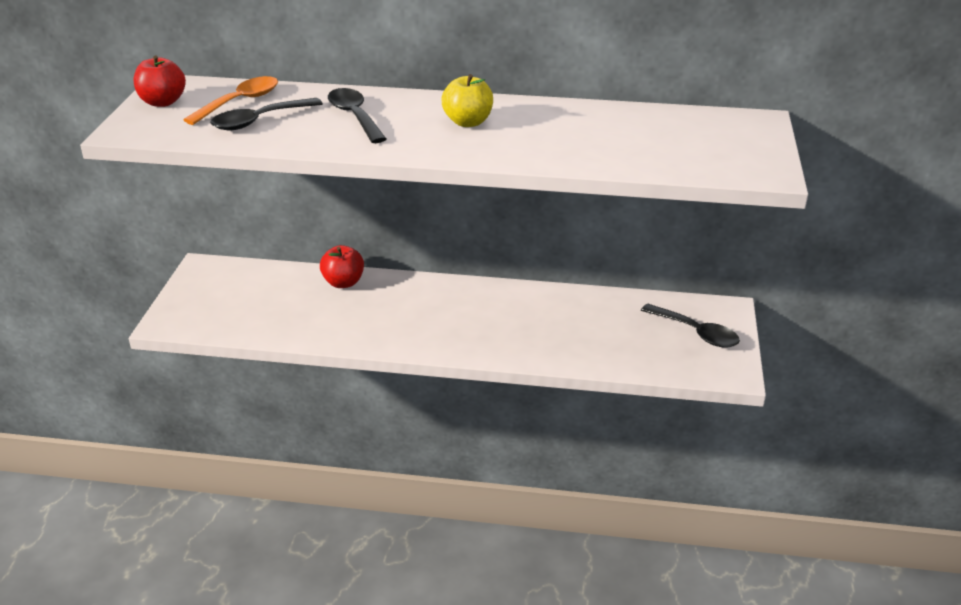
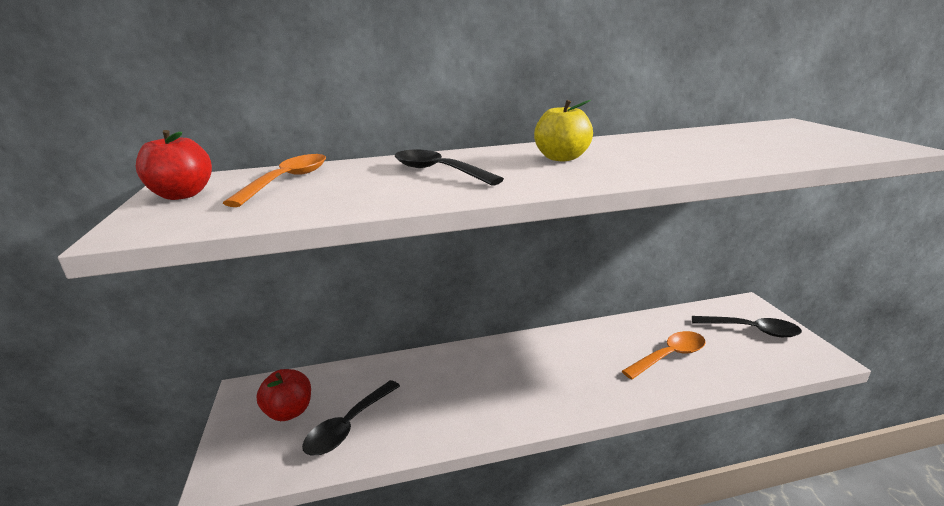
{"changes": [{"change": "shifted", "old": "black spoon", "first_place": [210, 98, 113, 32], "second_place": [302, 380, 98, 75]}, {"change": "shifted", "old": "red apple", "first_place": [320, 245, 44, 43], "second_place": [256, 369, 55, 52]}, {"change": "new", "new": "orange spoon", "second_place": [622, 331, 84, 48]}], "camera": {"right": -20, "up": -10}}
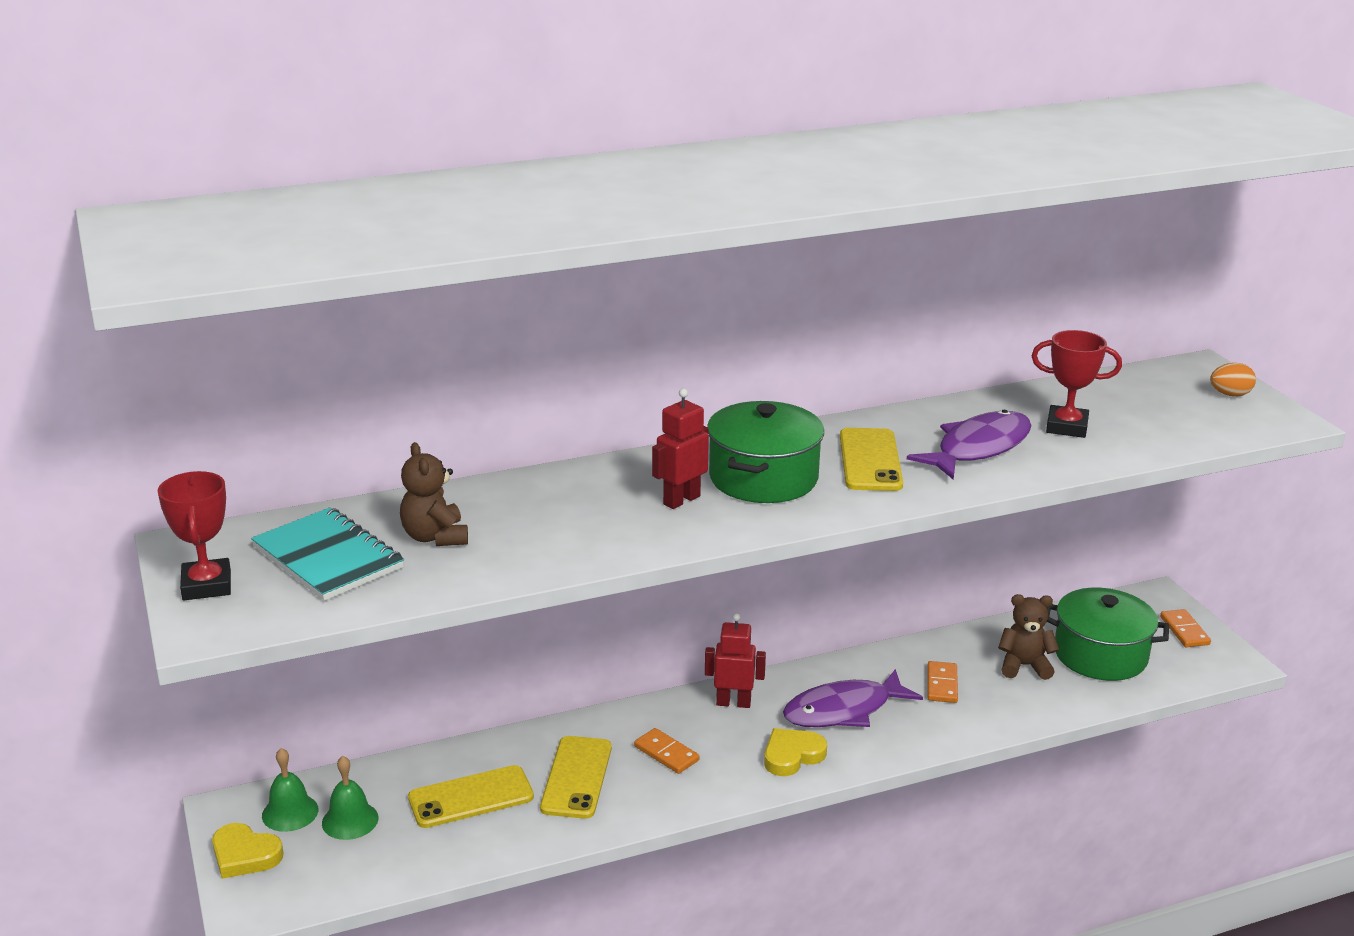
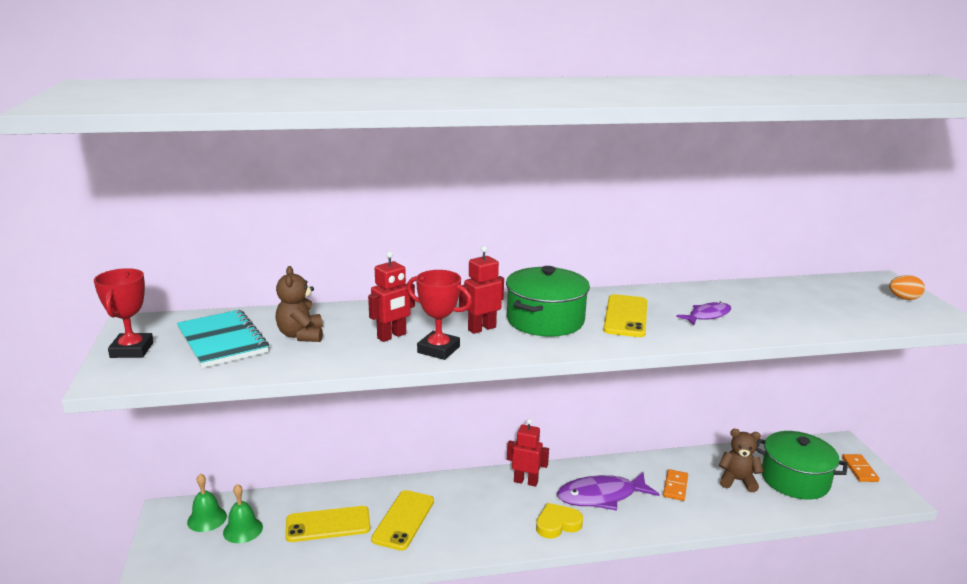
{"changes": [{"change": "gone", "old": "yellow heart", "first_place": [212, 823, 71, 56]}, {"change": "gone", "old": "orange domino", "first_place": [634, 728, 65, 46]}, {"change": "scaled", "old": "purple fish", "first_place": [907, 410, 125, 70], "second_place": [676, 302, 55, 23], "factor": 0.57}, {"change": "shifted", "old": "red trophy", "first_place": [1032, 330, 90, 108], "second_place": [407, 270, 65, 90]}, {"change": "new", "new": "red robot", "second_place": [368, 251, 47, 91]}], "camera": {"right": 10, "up": -5}}
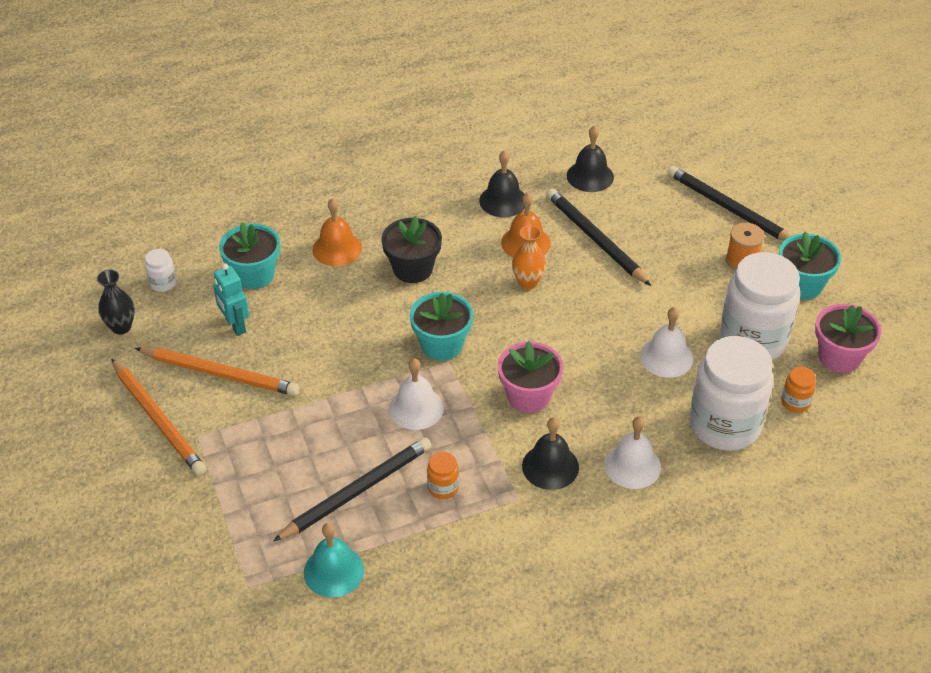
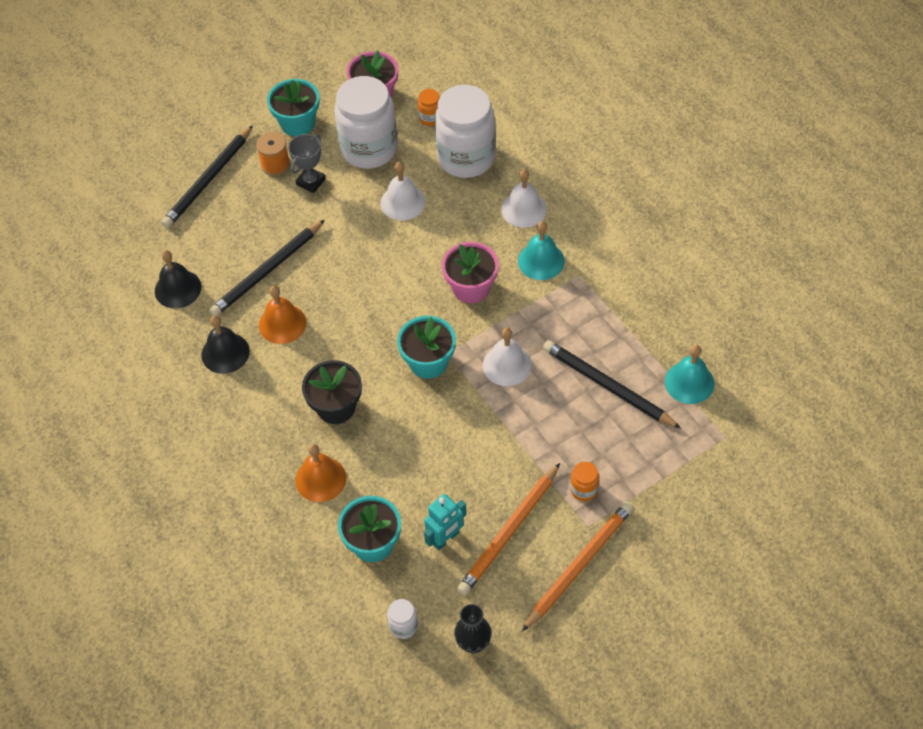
{"changes": [{"change": "rotated", "old": "orange pencil", "first_place": [135, 347, 164, 49], "second_place": [457, 463, 103, 132], "degrees": -150}, {"change": "shifted", "old": "orange jar", "first_place": [427, 452, 32, 47], "second_place": [570, 462, 29, 39]}, {"change": "gone", "old": "orange vase", "first_place": [512, 225, 34, 65]}, {"change": "repainted", "old": "black bell", "new": "turquoise bell", "first_place": [522, 417, 57, 73], "second_place": [518, 221, 47, 59]}, {"change": "new", "new": "grey trophy", "second_place": [288, 134, 38, 59]}], "camera": {"right": -100, "up": 10}}
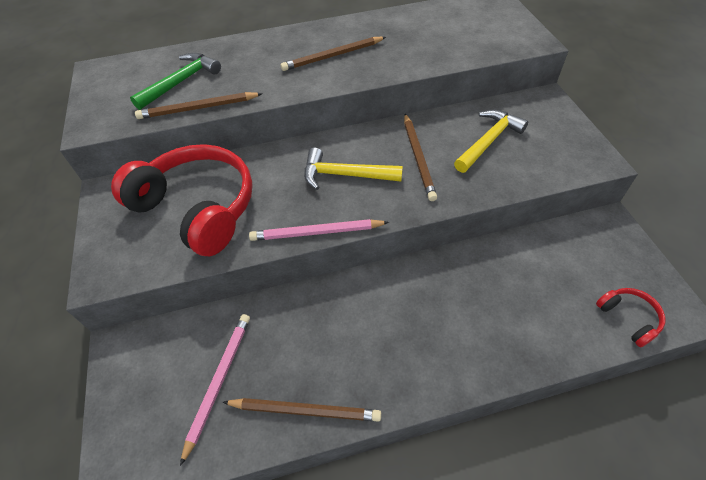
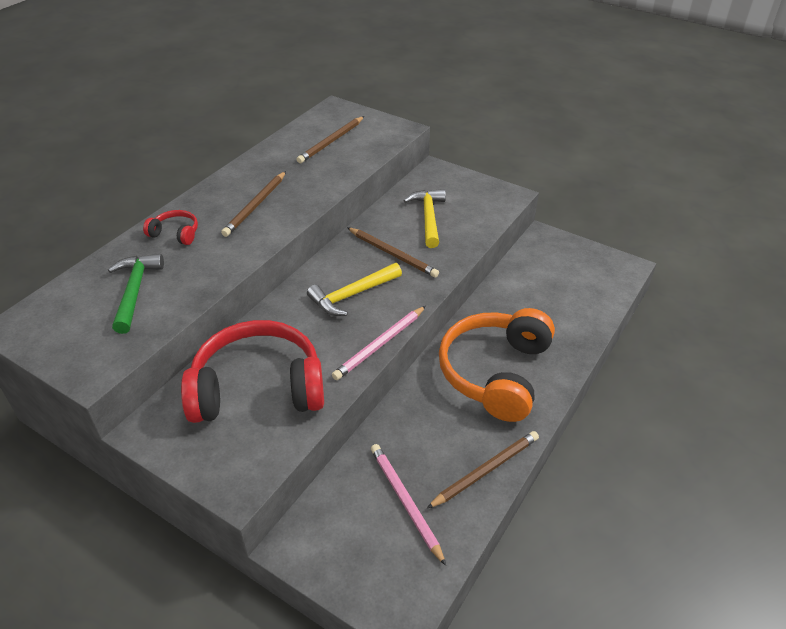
{"changes": [{"change": "shifted", "old": "brown pencil", "first_place": [135, 92, 128, 27], "second_place": [296, 116, 68, 47]}, {"change": "shifted", "old": "red headphones", "first_place": [596, 288, 70, 59], "second_place": [143, 210, 55, 35]}, {"change": "new", "new": "orange headphones", "second_place": [439, 308, 116, 114]}], "camera": {"right": -45, "up": -10}}
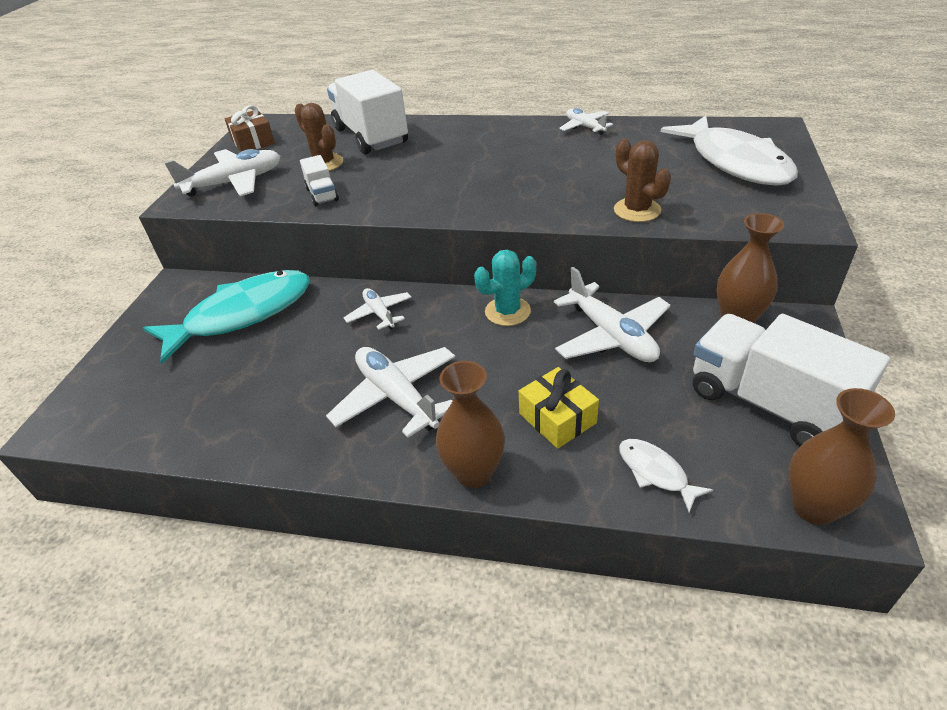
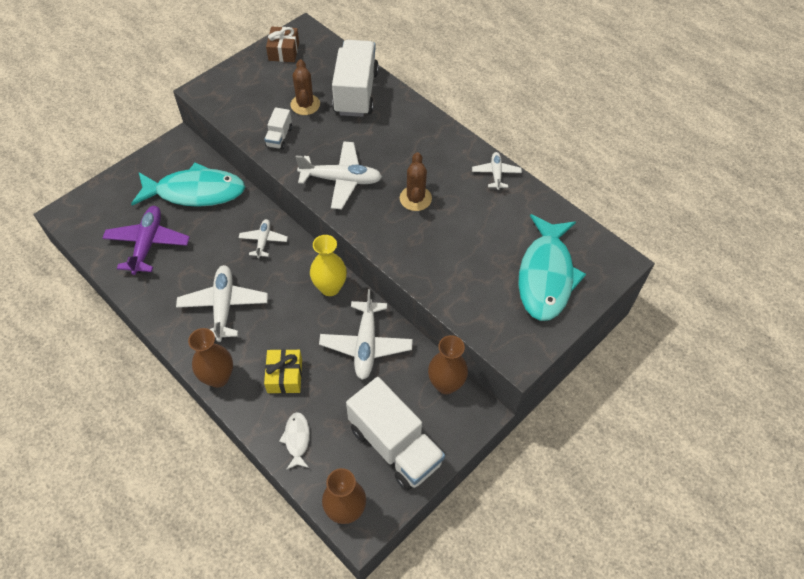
{"changes": [{"change": "shifted", "old": "white plane", "first_place": [164, 149, 116, 47], "second_place": [296, 141, 86, 68]}, {"change": "swapped", "old": "turquoise cactus", "new": "yellow vase", "first_place": [474, 250, 62, 76], "second_place": [310, 235, 37, 61]}, {"change": "shifted", "old": "brown cactus", "first_place": [614, 139, 57, 83], "second_place": [400, 152, 32, 59]}, {"change": "repainted", "old": "white fish", "new": "turquoise fish", "first_place": [661, 116, 137, 70], "second_place": [518, 214, 68, 107]}, {"change": "rotated", "old": "white truck", "first_place": [693, 314, 197, 132], "second_place": [346, 377, 99, 114], "degrees": 150}, {"change": "new", "new": "purple plane", "second_place": [103, 206, 87, 69]}], "camera": {"right": 30, "up": 15}}
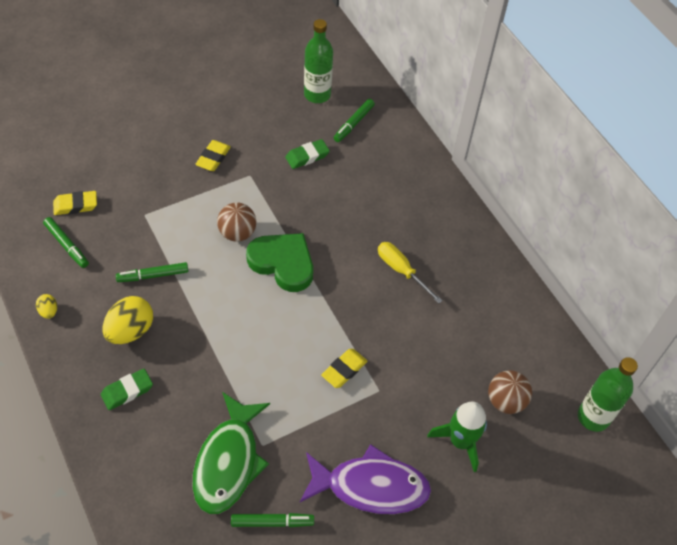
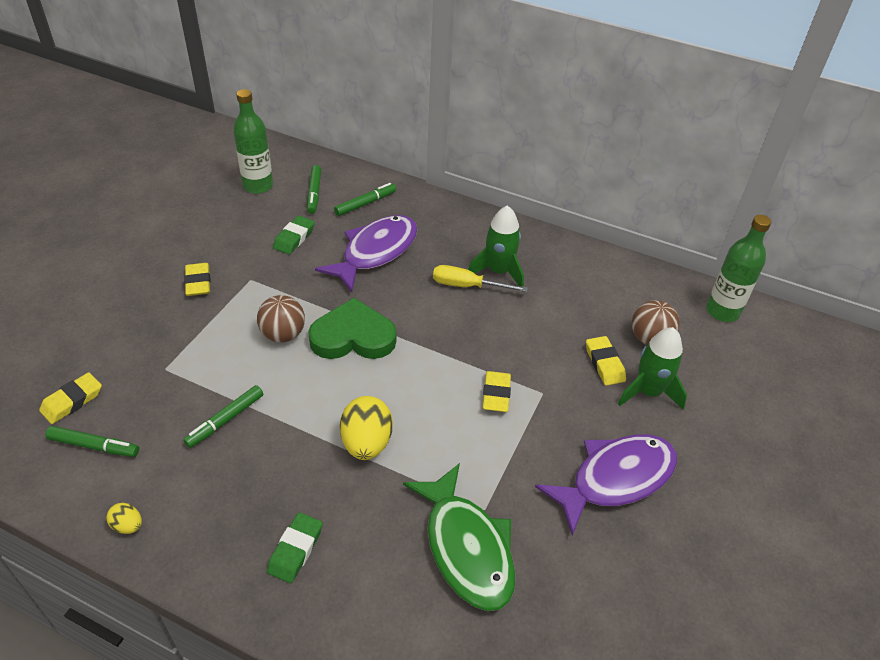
{"changes": [{"change": "shifted", "old": "yellow egg", "first_place": [102, 296, 51, 48], "second_place": [340, 396, 53, 64]}, {"change": "shifted", "old": "green marker", "first_place": [231, 513, 83, 14], "second_place": [334, 183, 62, 33]}, {"change": "new", "new": "purple fish", "second_place": [315, 215, 102, 77]}, {"change": "new", "new": "green rocket", "second_place": [468, 205, 56, 82]}, {"change": "new", "new": "yellow eraser", "second_place": [586, 336, 40, 50]}], "camera": {"right": -35, "up": -10}}
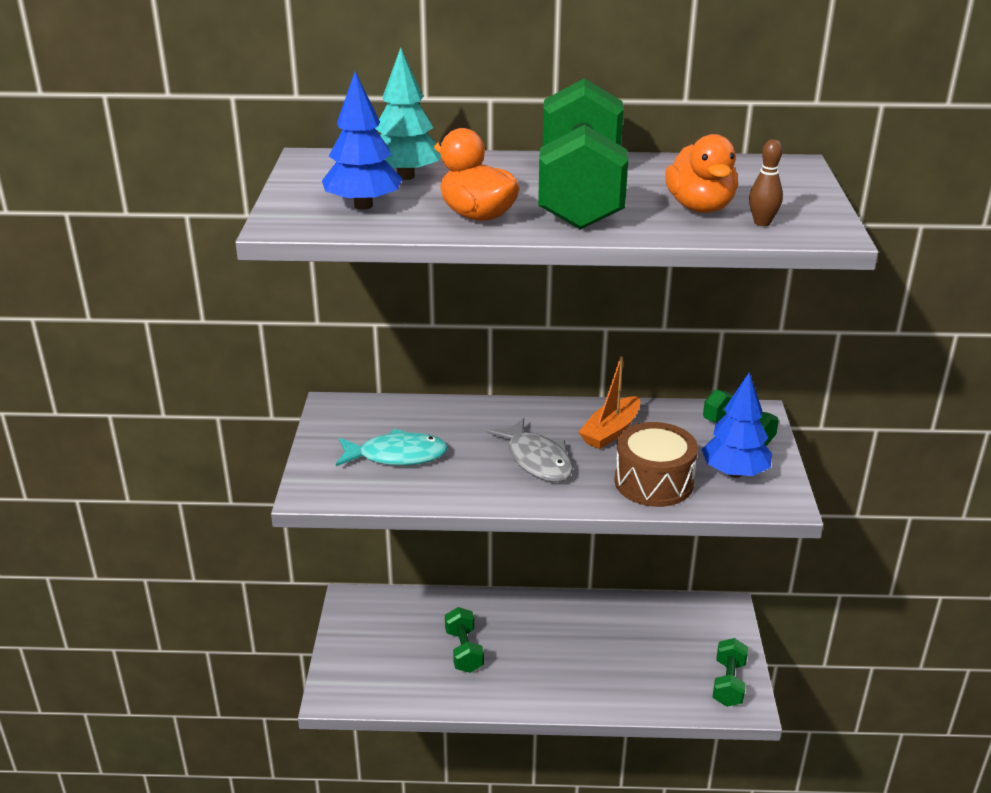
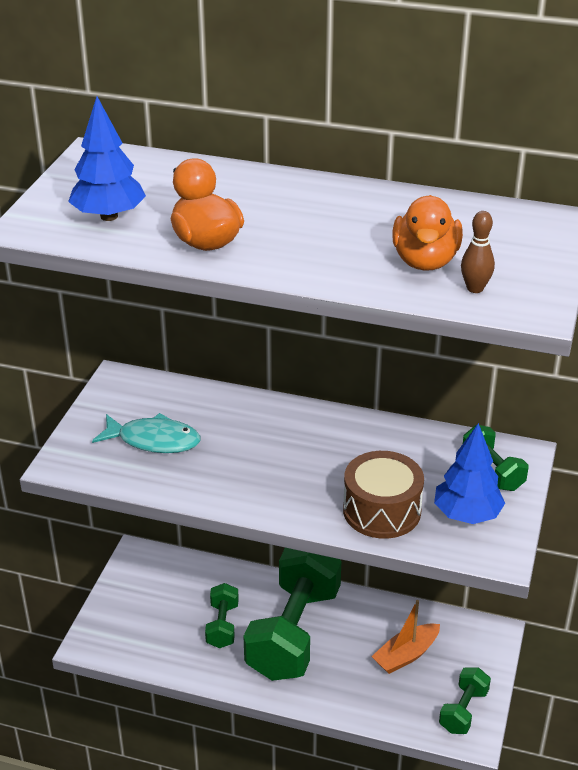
{"changes": [{"change": "gone", "old": "turquoise tree", "first_place": [375, 47, 66, 133]}, {"change": "gone", "old": "grey fish", "first_place": [487, 418, 86, 64]}, {"change": "shifted", "old": "green dumbbell", "first_place": [538, 78, 90, 152], "second_place": [243, 548, 98, 133]}, {"change": "shifted", "old": "orange boat", "first_place": [579, 356, 61, 93], "second_place": [371, 600, 69, 74]}], "camera": {"right": 15, "up": 5}}
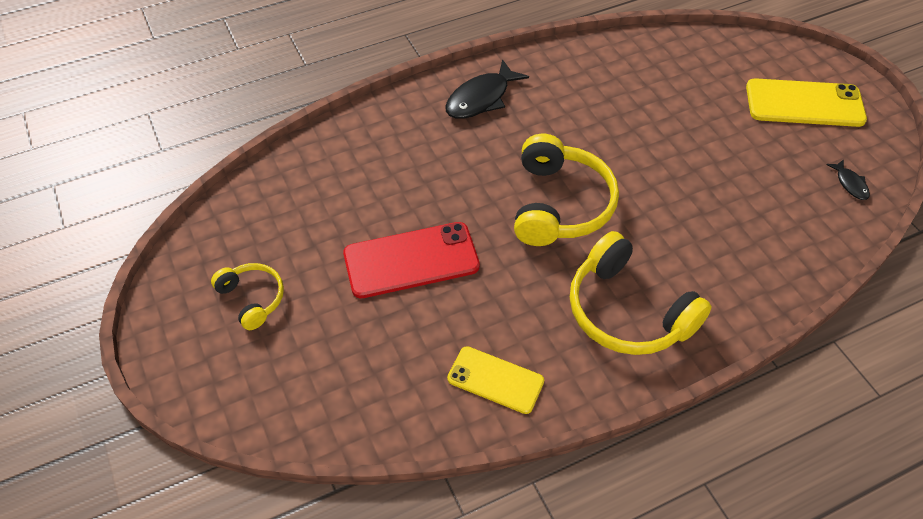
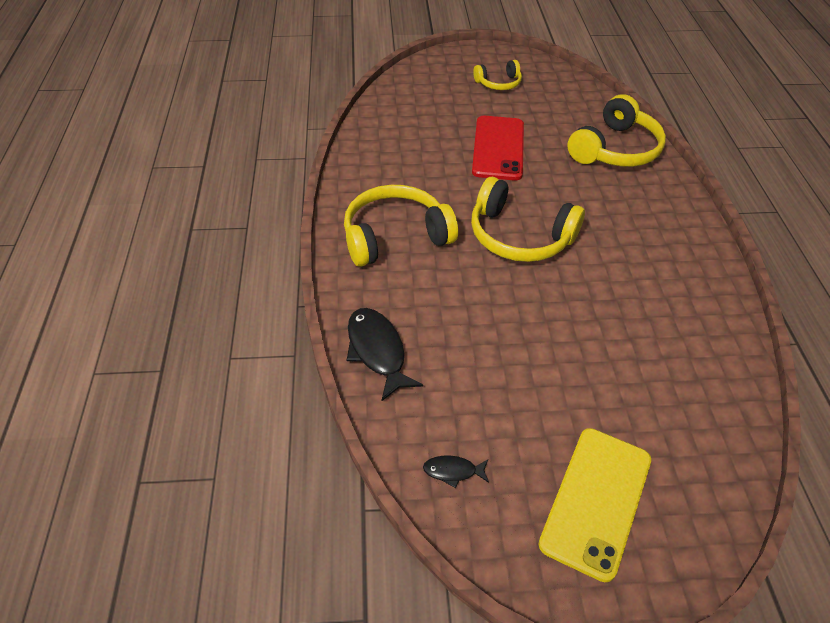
{"changes": [{"change": "shifted", "old": "black fish", "first_place": [445, 59, 84, 60], "second_place": [347, 308, 76, 93]}, {"change": "gone", "old": "yellow phone", "first_place": [447, 346, 97, 68]}, {"change": "new", "new": "yellow headphones", "second_place": [567, 94, 99, 73]}], "camera": {"right": 110, "up": -5}}
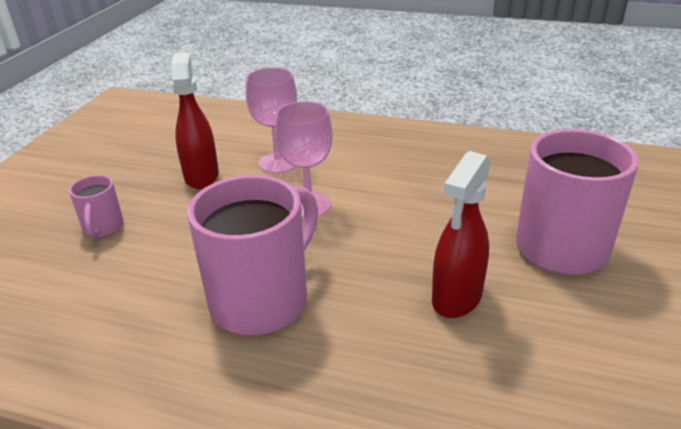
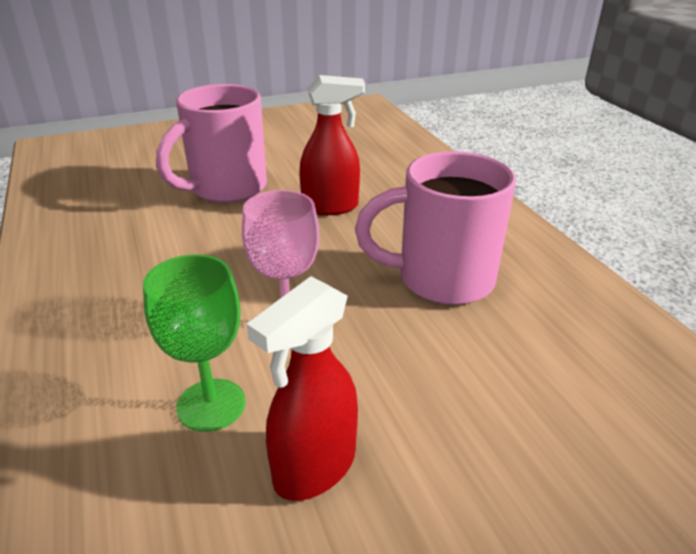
{"changes": [{"change": "gone", "old": "pink mug", "first_place": [69, 175, 55, 62]}, {"change": "repainted", "old": "pink goblet", "new": "green goblet", "first_place": [246, 67, 51, 106], "second_place": [143, 254, 102, 178]}], "camera": {"right": -130, "up": 0}}
